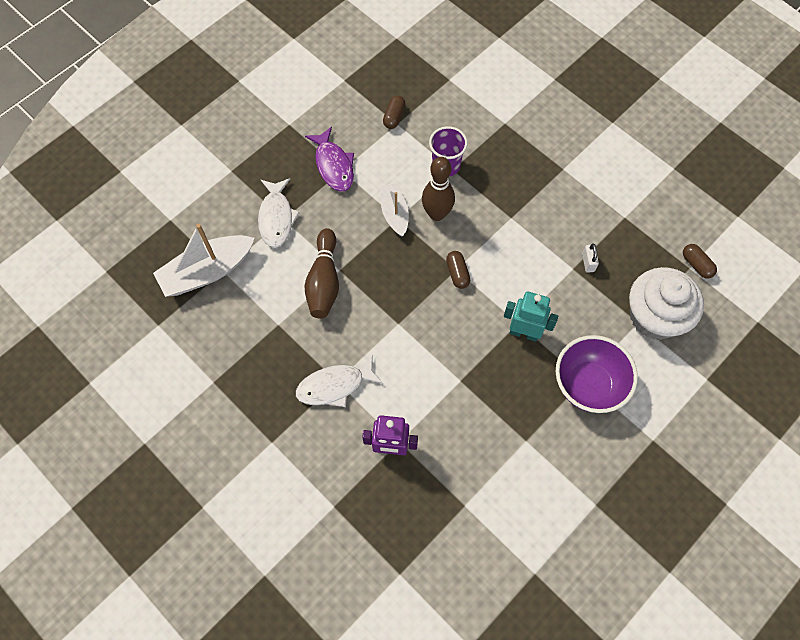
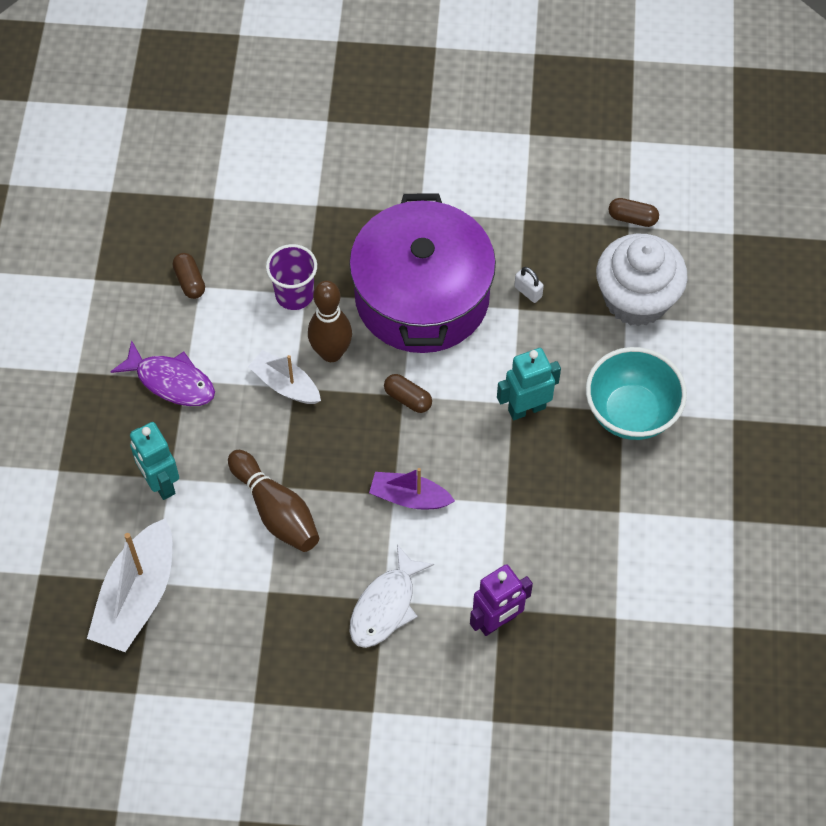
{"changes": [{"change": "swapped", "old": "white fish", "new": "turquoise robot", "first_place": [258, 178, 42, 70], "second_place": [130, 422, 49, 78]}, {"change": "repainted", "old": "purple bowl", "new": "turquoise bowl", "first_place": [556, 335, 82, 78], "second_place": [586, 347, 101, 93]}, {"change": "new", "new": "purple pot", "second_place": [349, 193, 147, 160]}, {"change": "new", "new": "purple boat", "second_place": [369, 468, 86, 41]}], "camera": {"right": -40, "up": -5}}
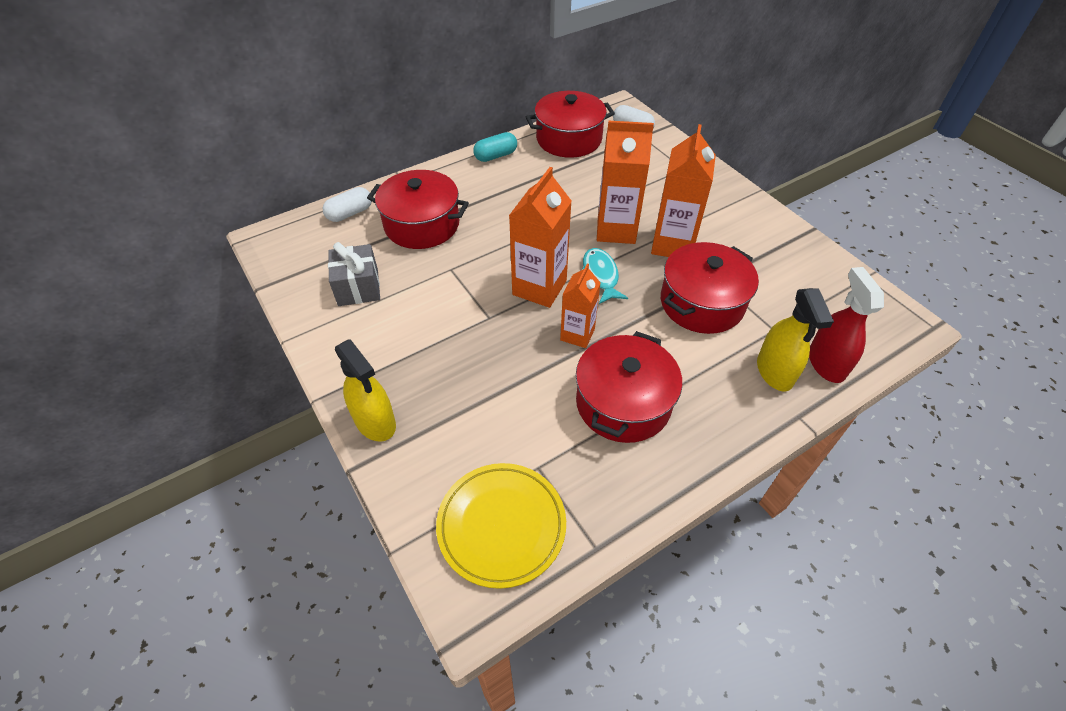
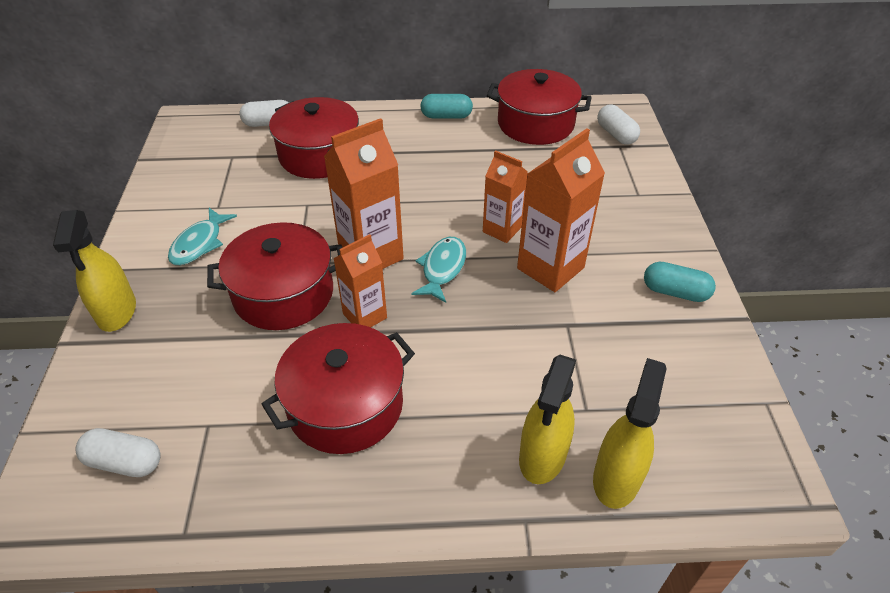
{"changes": [{"change": "gone", "old": "grey gift", "first_place": [328, 242, 52, 64]}, {"change": "swapped", "old": "yellow plate", "new": "white capsule", "first_place": [436, 463, 130, 126], "second_place": [75, 428, 86, 49]}, {"change": "scaled", "old": "orange carton", "first_place": [597, 121, 57, 123], "second_place": [483, 150, 45, 93], "factor": 0.62}, {"change": "shifted", "old": "red pot", "first_place": [661, 242, 98, 92], "second_place": [207, 222, 135, 108]}, {"change": "repainted", "old": "red spray bottle", "new": "yellow spray bottle", "first_place": [809, 267, 75, 116], "second_place": [593, 358, 74, 151]}, {"change": "new", "new": "turquoise fish", "second_place": [168, 208, 69, 57]}, {"change": "new", "new": "turquoise capsule", "second_place": [644, 262, 72, 40]}], "camera": {"right": 30, "up": -5}}
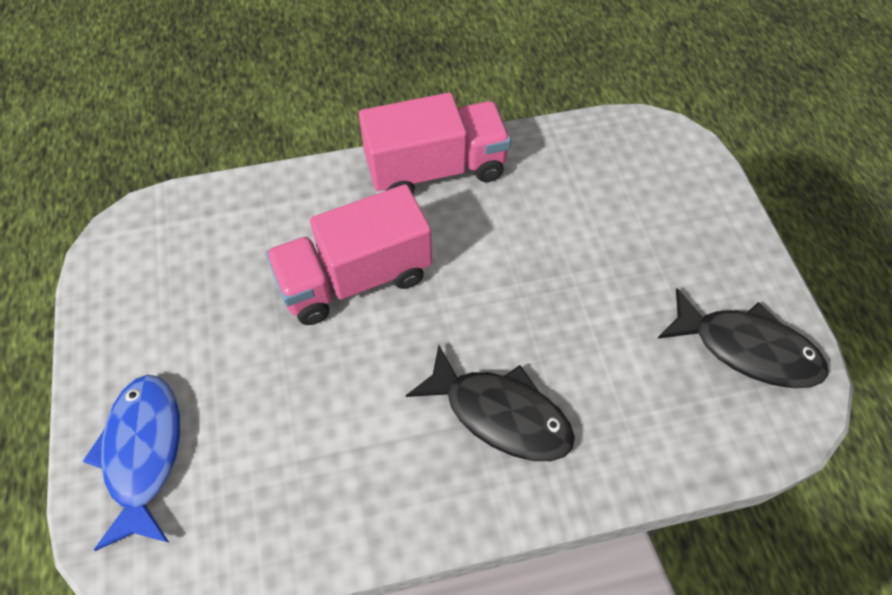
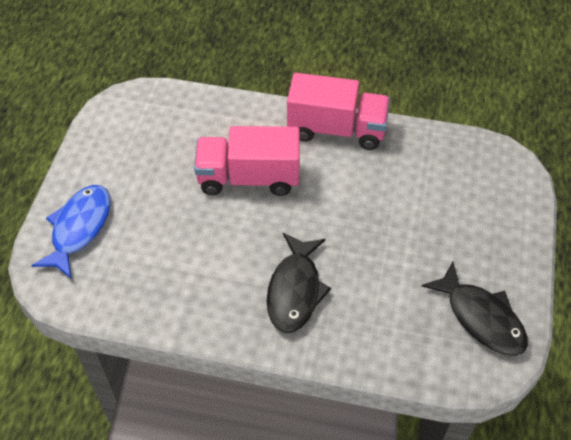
{"changes": [{"change": "rotated", "old": "black fish", "first_place": [406, 345, 169, 116], "second_place": [267, 233, 64, 100], "degrees": 45}], "camera": {"right": 25, "up": -5}}
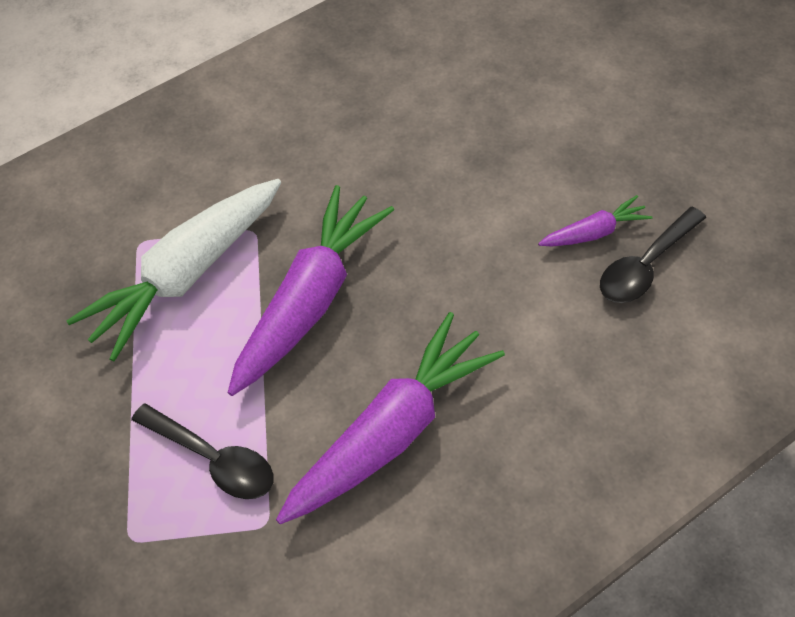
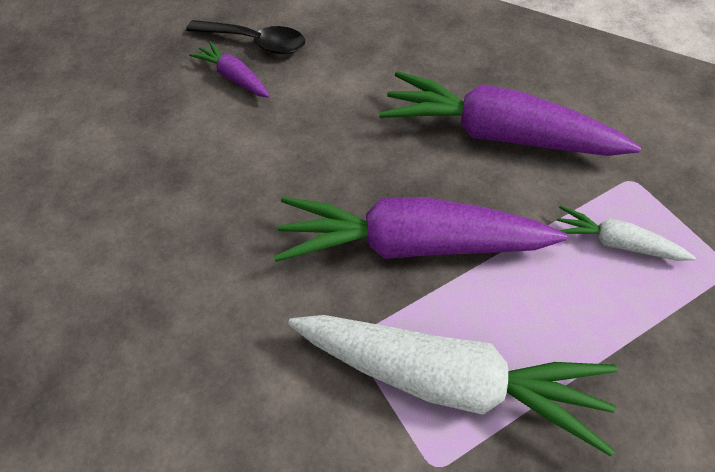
{"changes": [{"change": "swapped", "old": "black spoon", "new": "white carrot", "first_place": [131, 403, 143, 96], "second_place": [557, 205, 139, 56]}], "camera": {"right": -115, "up": 0}}
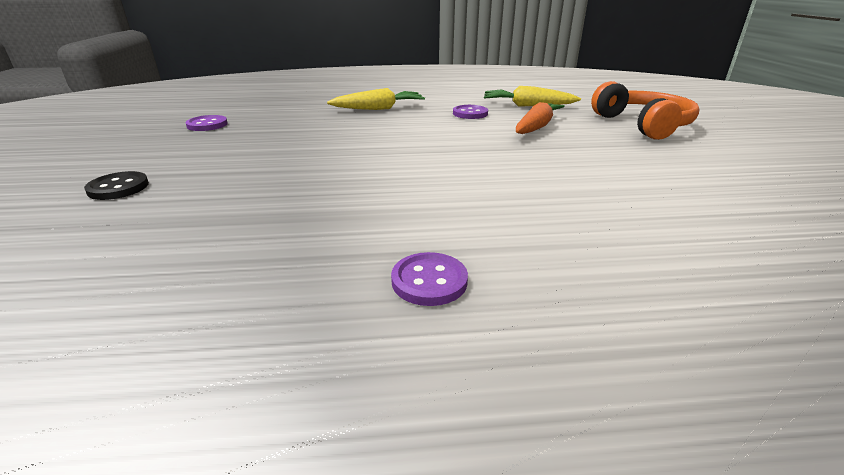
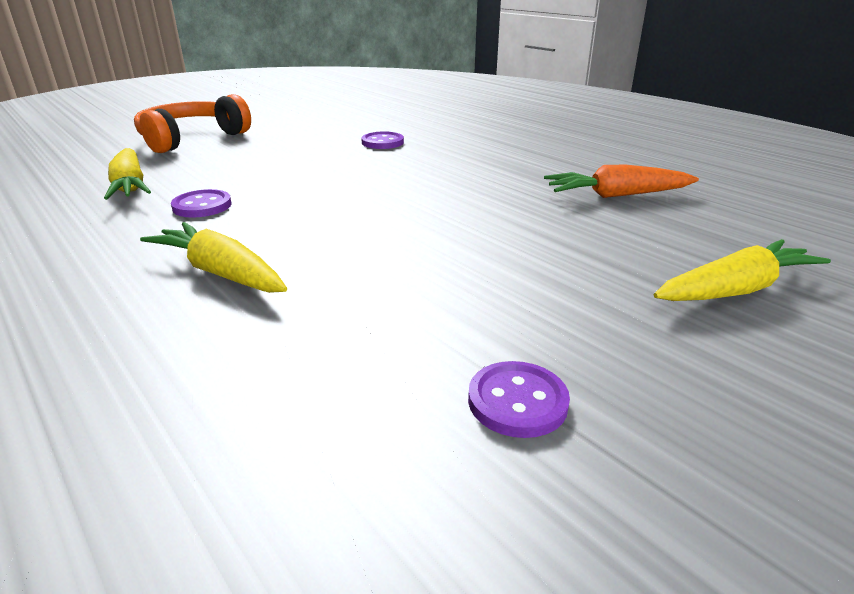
{"changes": [{"change": "swapped", "old": "black button", "new": "yellow carrot", "first_place": [84, 171, 65, 29], "second_place": [654, 239, 177, 62]}, {"change": "shifted", "old": "purple button", "first_place": [391, 252, 77, 54], "second_place": [361, 131, 43, 18]}, {"change": "shifted", "old": "orange carrot", "first_place": [516, 102, 49, 32], "second_place": [544, 165, 155, 33]}], "camera": {"right": -125, "up": 0}}
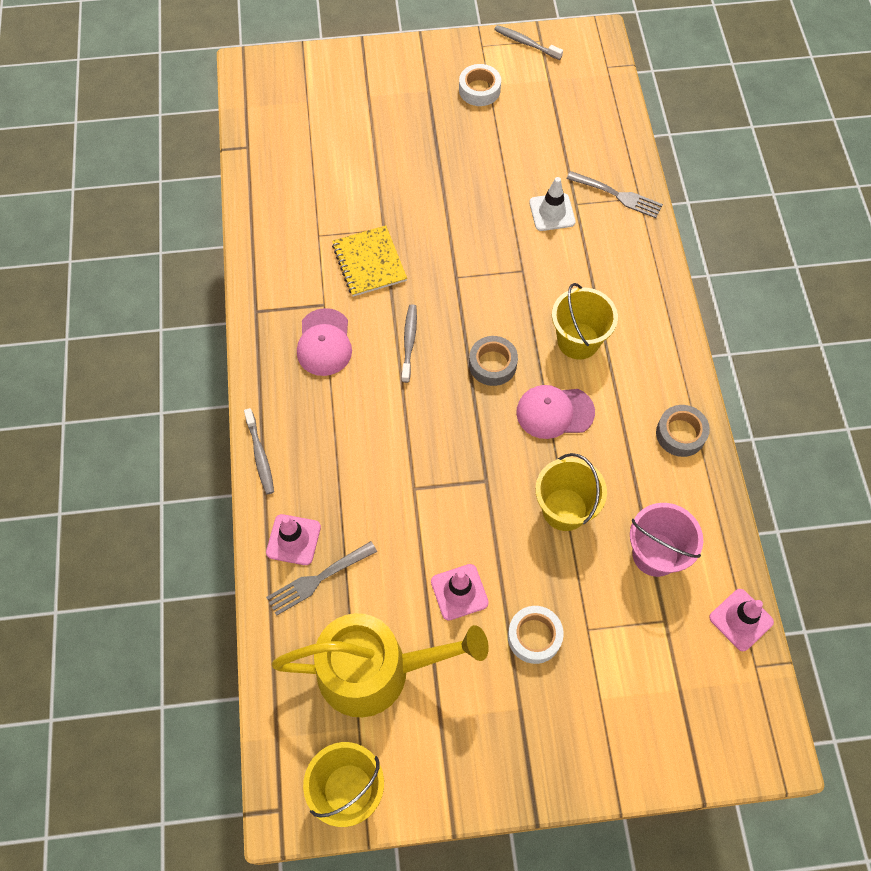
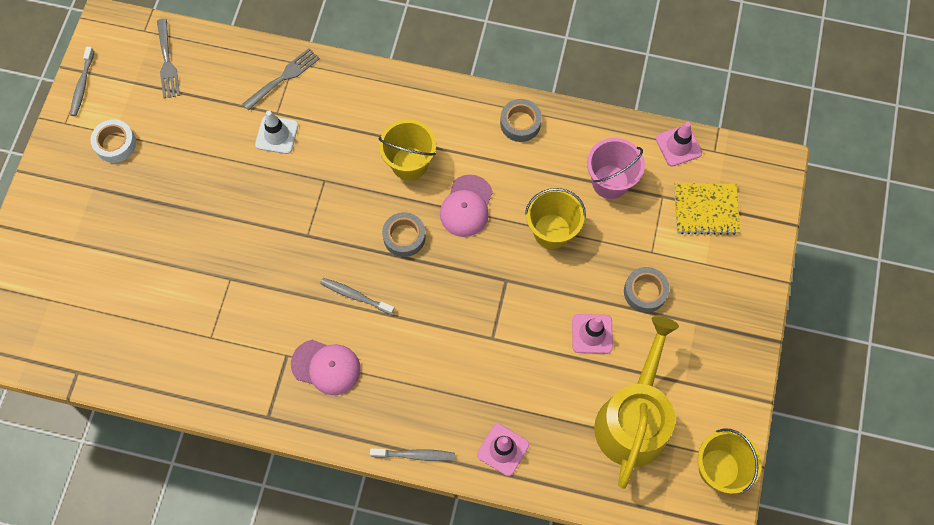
{"changes": [{"change": "shifted", "old": "grey fork", "first_place": [266, 541, 111, 75], "second_place": [157, 19, 23, 80]}, {"change": "shifted", "old": "yellow notebook", "first_place": [332, 225, 75, 72], "second_place": [674, 183, 66, 52]}, {"change": "rotated", "old": "grey toothbrush", "first_place": [494, 25, 69, 35], "second_place": [70, 46, 24, 70], "degrees": -45}, {"change": "repainted", "old": "white tape", "new": "grey tape", "first_place": [508, 606, 56, 58], "second_place": [624, 267, 45, 46]}], "camera": {"right": -70, "up": 5}}
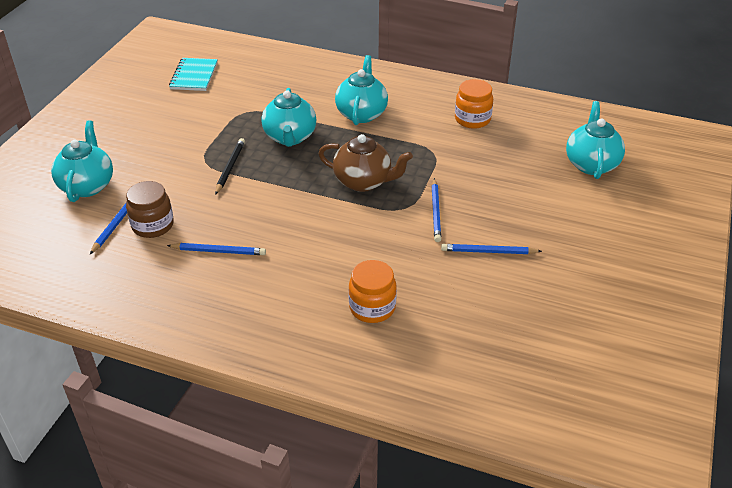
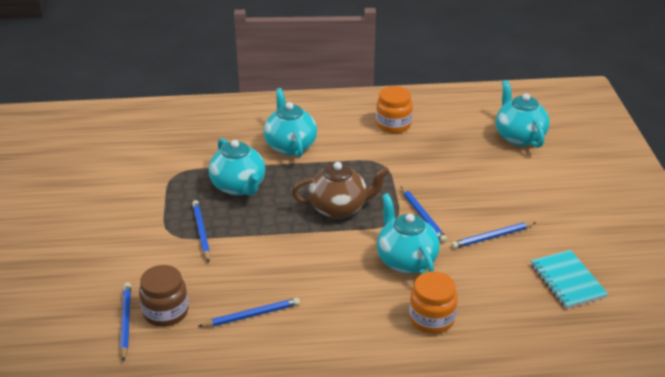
{"changes": [{"change": "shifted", "old": "turquoise teapot", "first_place": [51, 121, 62, 81], "second_place": [377, 193, 63, 81]}, {"change": "shifted", "old": "turquoise notebook", "first_place": [169, 58, 49, 33], "second_place": [531, 250, 77, 59]}, {"change": "repainted", "old": "black pencil", "new": "blue pencil", "first_place": [215, 138, 30, 57], "second_place": [192, 200, 18, 62]}], "camera": {"right": -25, "up": -5}}
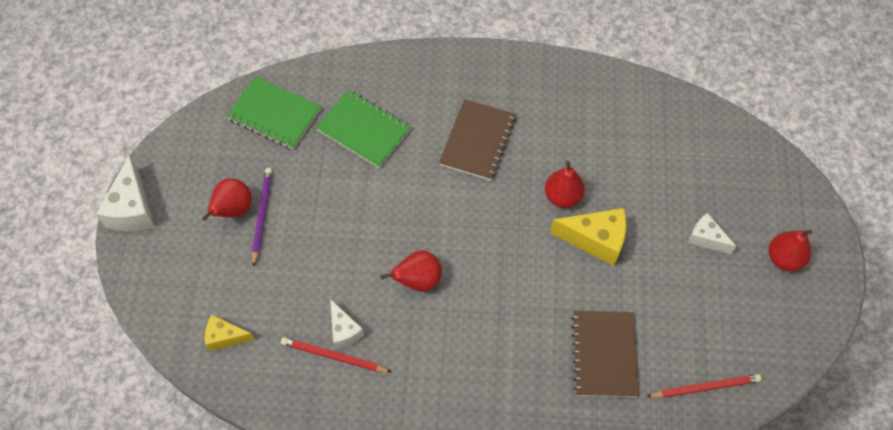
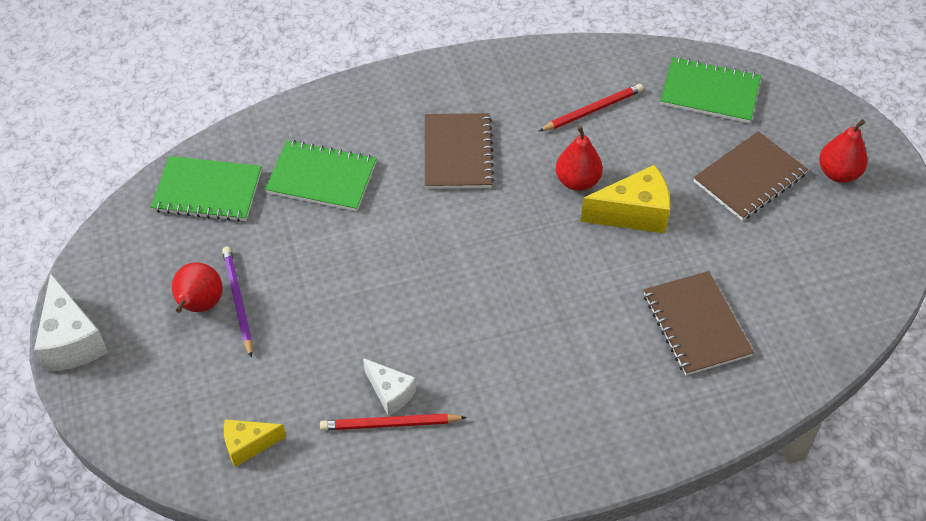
{"changes": [{"change": "gone", "old": "red pear", "first_place": [380, 250, 62, 42]}, {"change": "shifted", "old": "red pencil", "first_place": [646, 374, 116, 24], "second_place": [539, 84, 104, 47]}, {"change": "swapped", "old": "white cheese", "new": "brown notebook", "first_place": [688, 213, 48, 41], "second_place": [694, 131, 114, 90]}, {"change": "new", "new": "green notebook", "second_place": [660, 57, 101, 66]}], "camera": {"right": -20, "up": -10}}
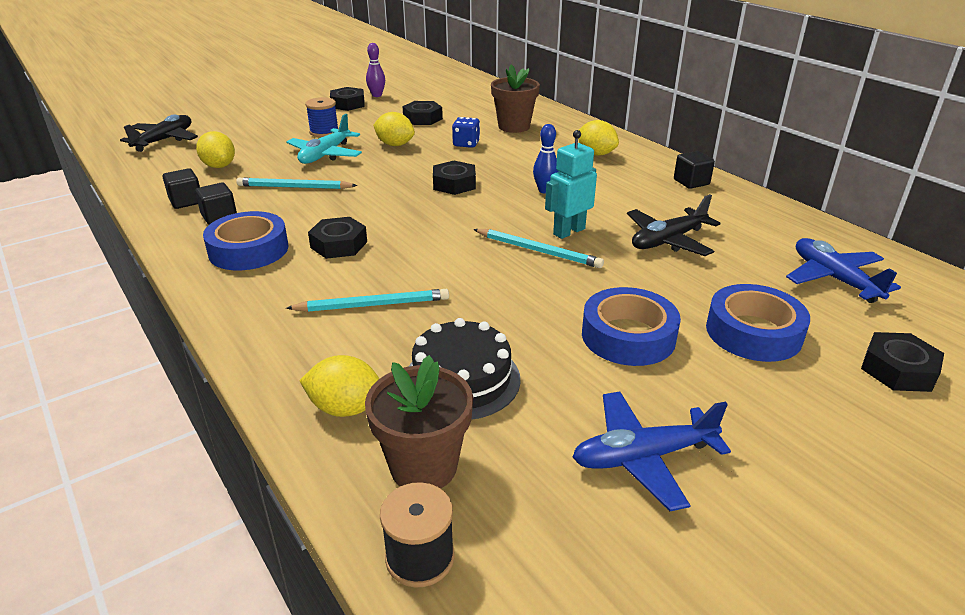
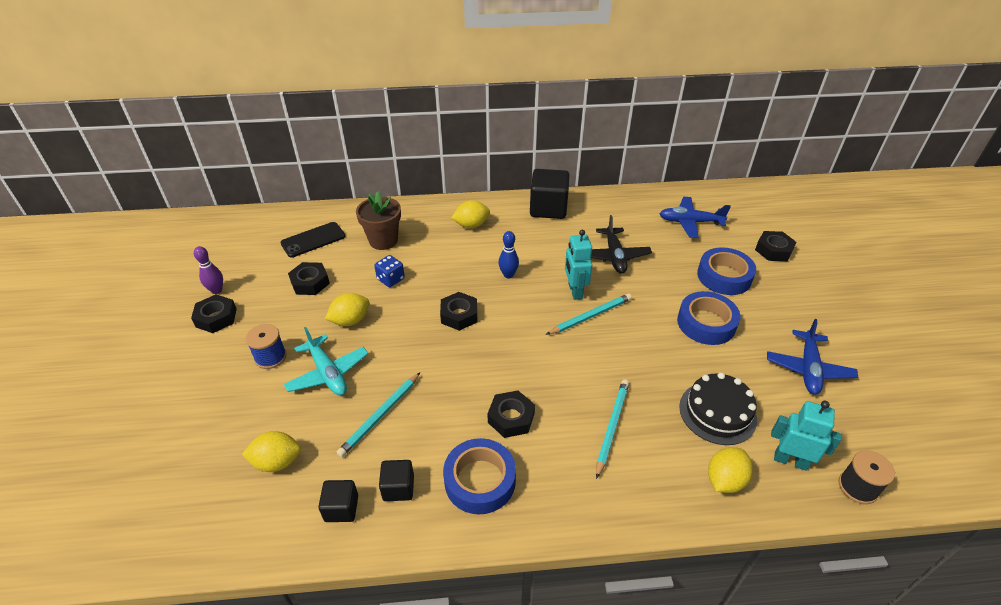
{"changes": [{"change": "gone", "old": "black plane", "first_place": [120, 114, 78, 38]}, {"change": "swapped", "old": "brown flower pot", "new": "turquoise robot", "first_place": [365, 355, 108, 134], "second_place": [771, 401, 71, 70]}, {"change": "scaled", "old": "black cube", "first_place": [674, 151, 41, 38], "second_place": [530, 169, 39, 50], "factor": 1.83}, {"change": "new", "new": "black phone", "second_place": [280, 222, 65, 35]}], "camera": {"right": -60, "up": 10}}
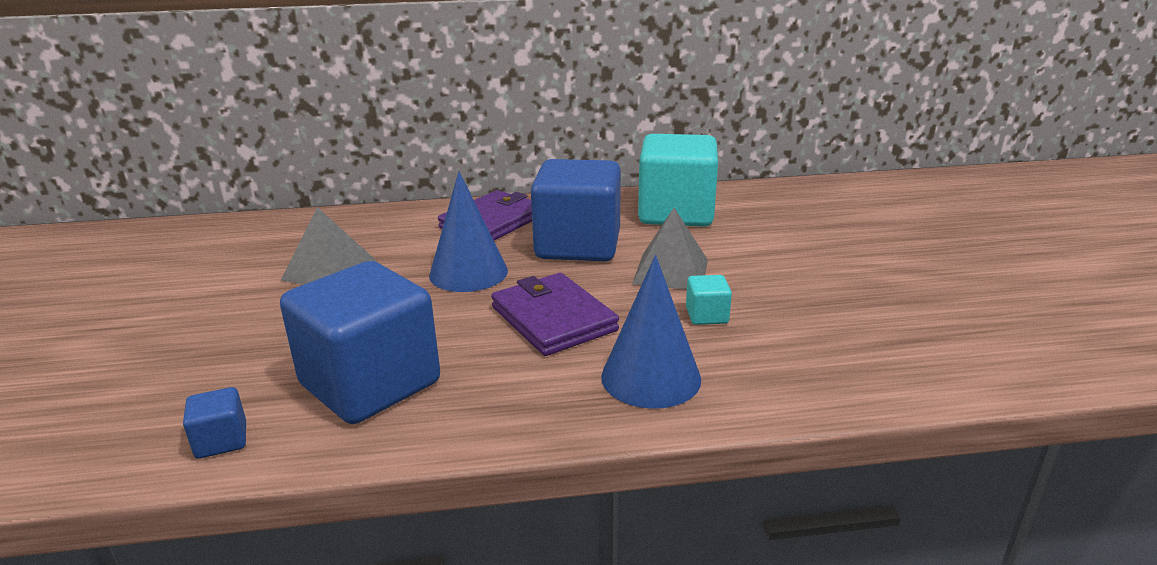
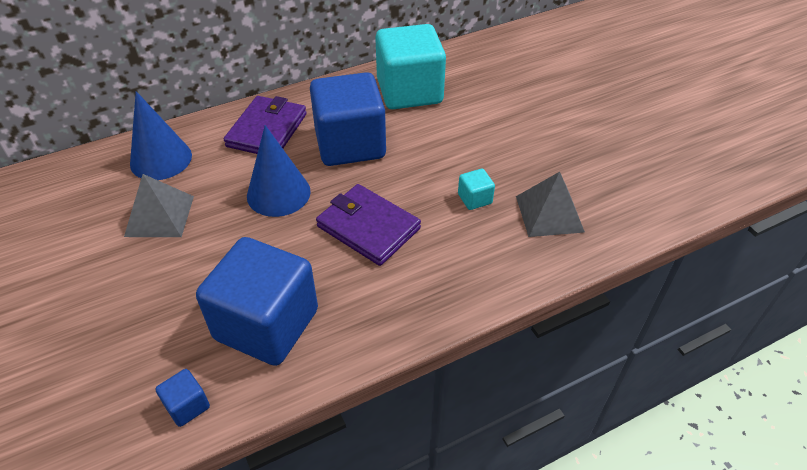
{"changes": [{"change": "shifted", "old": "blue cone", "first_place": [601, 255, 100, 154], "second_place": [130, 91, 62, 89]}, {"change": "shifted", "old": "grey pyramid", "first_place": [632, 208, 76, 82], "second_place": [516, 172, 69, 65]}], "camera": {"right": -20, "up": 20}}
